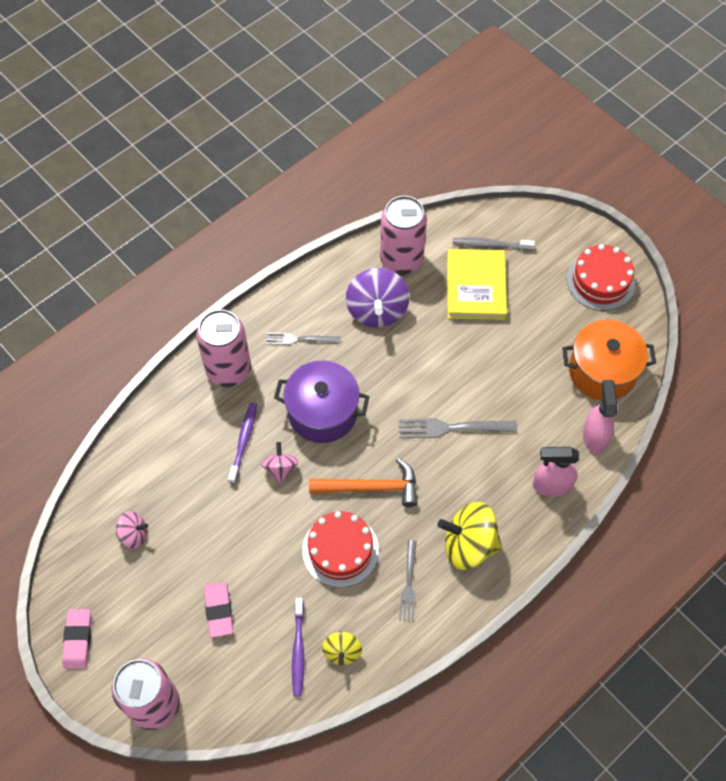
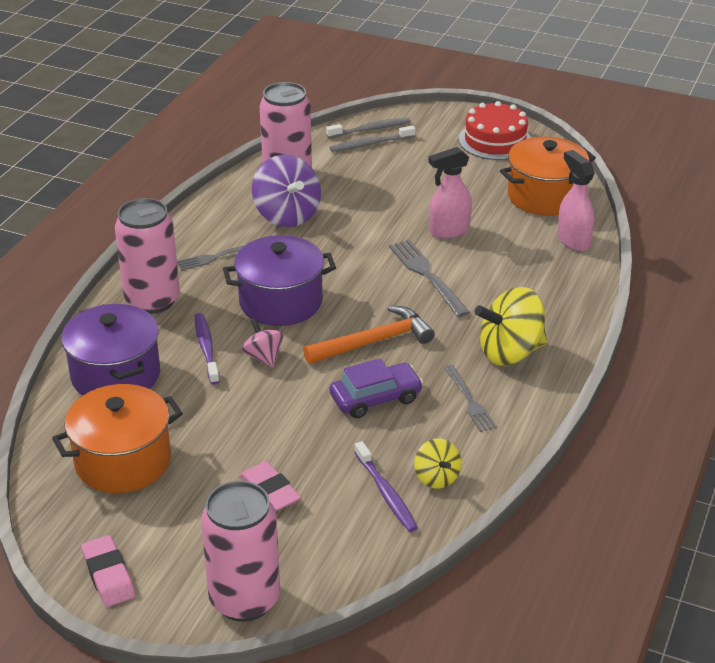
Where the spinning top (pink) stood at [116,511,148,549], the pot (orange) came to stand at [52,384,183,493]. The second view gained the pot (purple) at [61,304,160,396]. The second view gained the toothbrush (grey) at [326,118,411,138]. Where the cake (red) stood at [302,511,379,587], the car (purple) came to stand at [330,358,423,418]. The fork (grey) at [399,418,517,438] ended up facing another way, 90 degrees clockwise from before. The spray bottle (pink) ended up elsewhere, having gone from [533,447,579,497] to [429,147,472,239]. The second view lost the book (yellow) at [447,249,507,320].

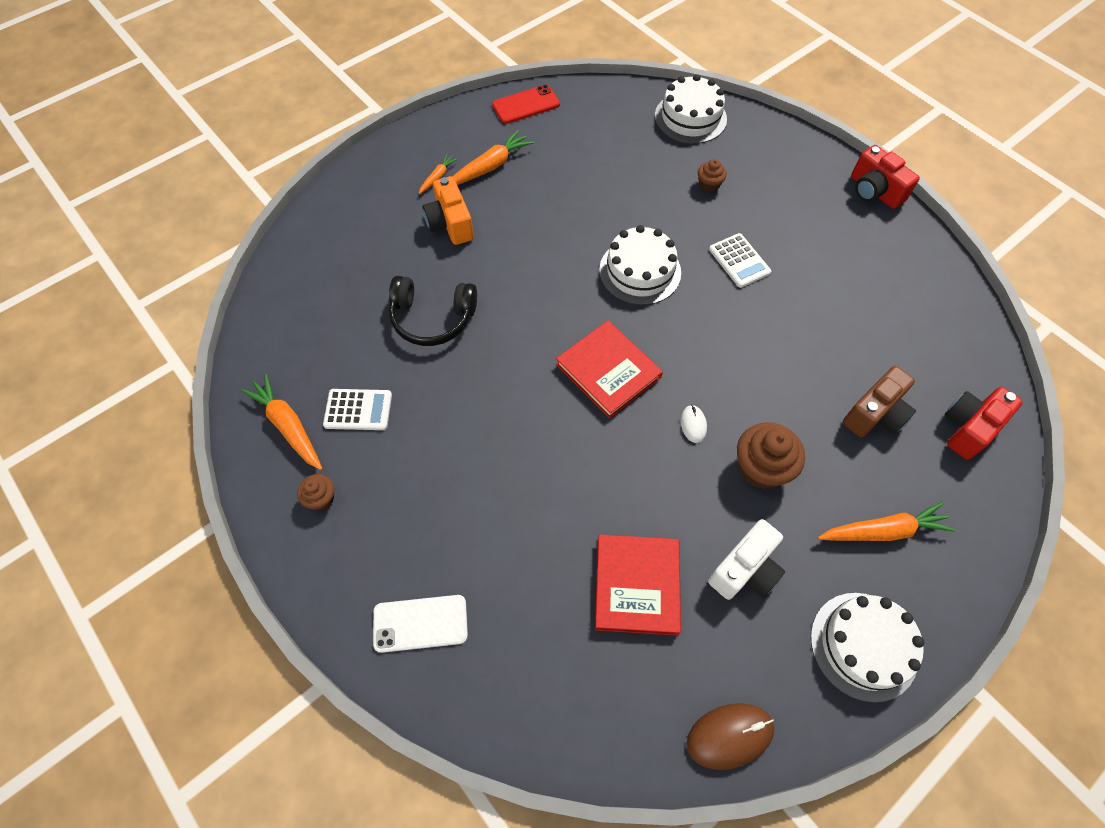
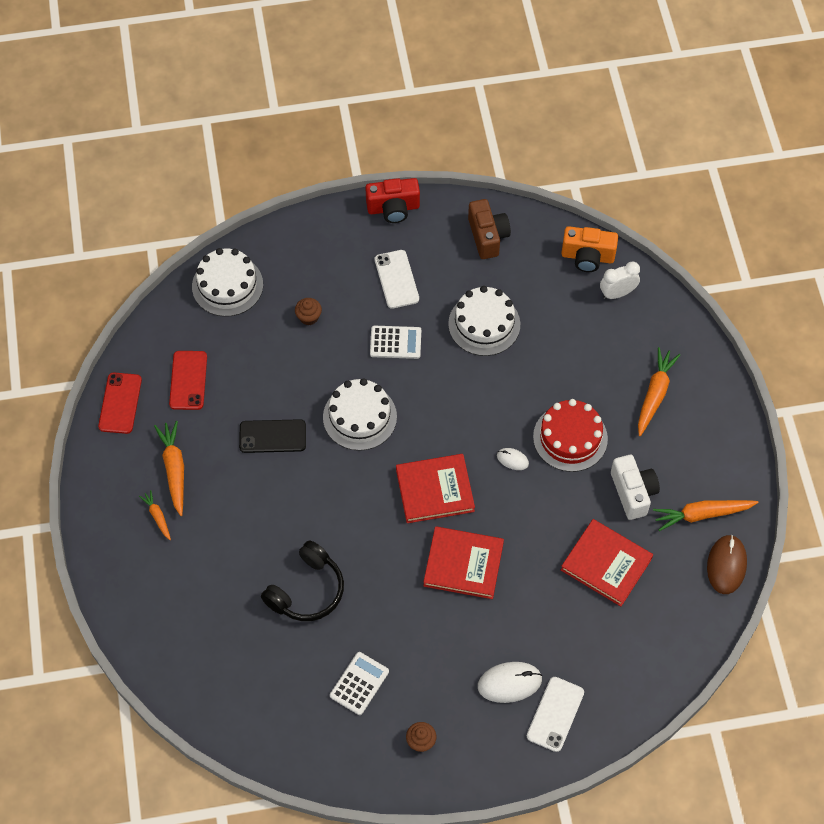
The second view gained the phone (red) at [169,351,207,410]. The second view gained the phone (black) at [239,419,306,453]. The second view gained the phone (white) at [375,250,419,309]. The second view gained the book (red) at [423,526,504,599]. The cake (white) ended up elsewhere, having gone from [811,593,924,703] to [448,286,520,356]. The camera (brown) ended up elsewhere, having gone from [843,366,916,437] to [468,199,511,259]. The second view gained the mouse (white) at [478,662,542,703]. Where the cupcake (brown) stood at [737,422,805,489], the cake (red) came to stand at [533,399,608,472]. The camera (orange) ended up elsewhere, having gone from [422,176,474,245] to [561,226,618,272]. Where the camera (red) stood at [945,387,1023,460], the clock (white) came to stand at [600,262,640,299]. The carrot (orange) ended up elsewhere, having gone from [241,374,323,470] to [653,500,758,531].

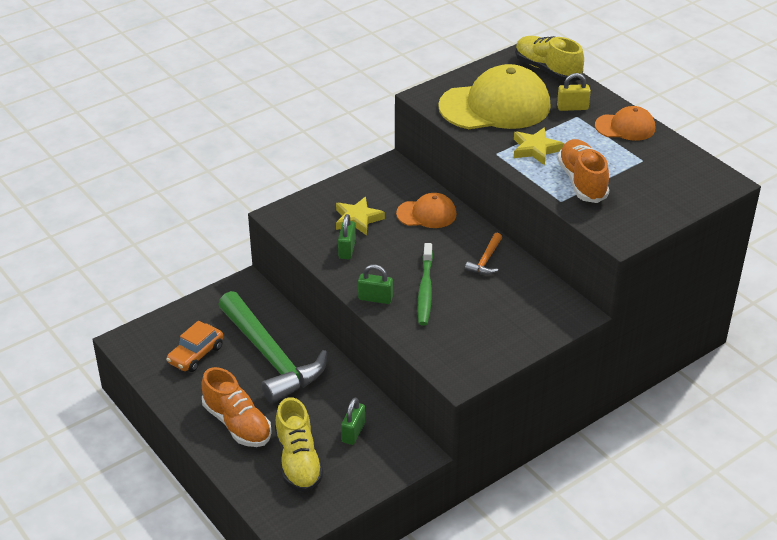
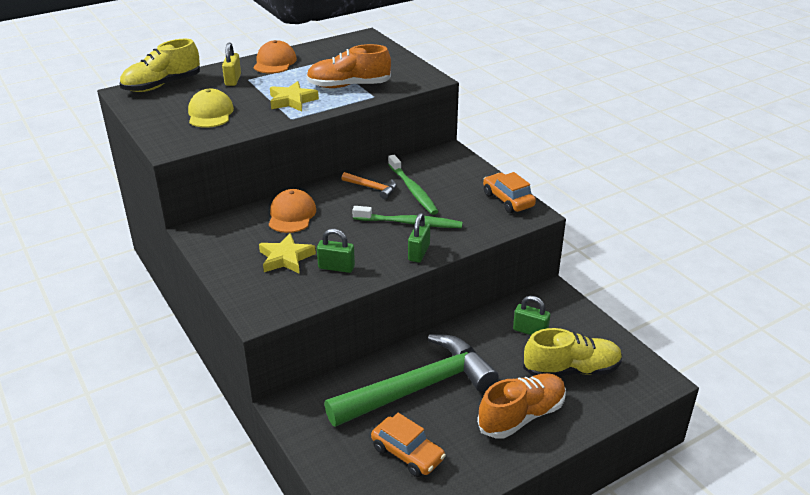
The size of the cap (yellow) at [438,64,551,129] changed by a factor of 0.52. The second view gained the toothbrush (green) at [388,155,439,215]. The second view gained the car (orange) at [483,172,536,213].

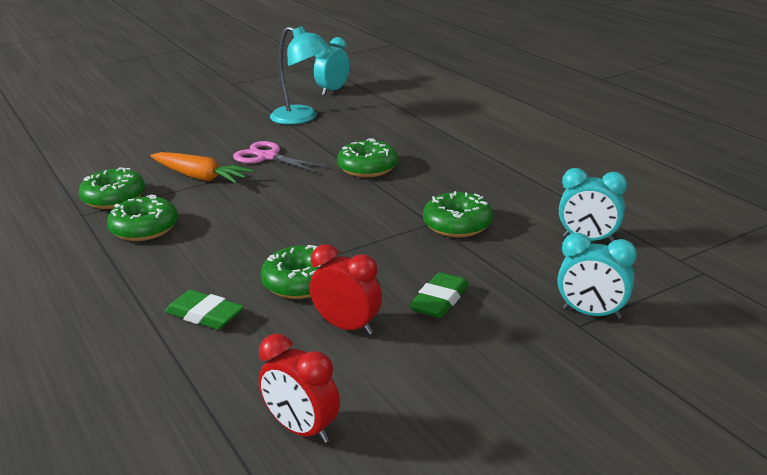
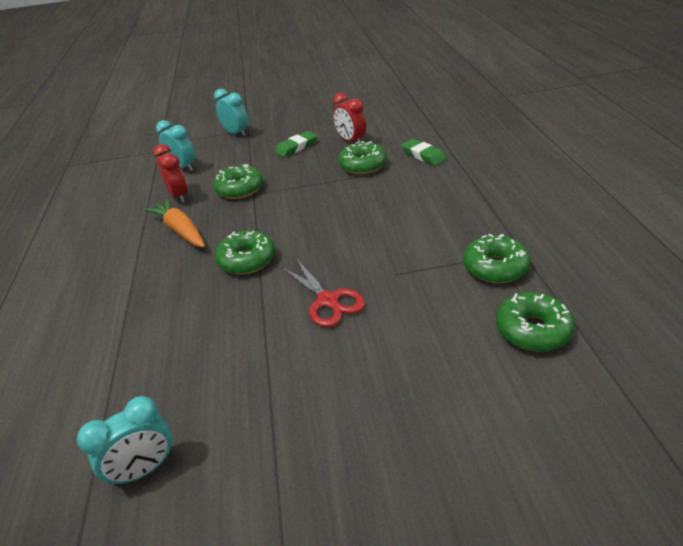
The carrot (orange) ended up elsewhere, having gone from [151,152,254,183] to [145,199,205,248]. The clock (red) ended up elsewhere, having gone from [259,334,340,443] to [153,144,187,203]. What was the scissors (pink) at [233,141,327,173] turned into the scissors (red) at [281,258,365,327]. The donut (green) ended up elsewhere, having gone from [107,194,178,241] to [496,292,575,352]. The second view lost the lamp (turquoise) at [270,26,331,125].

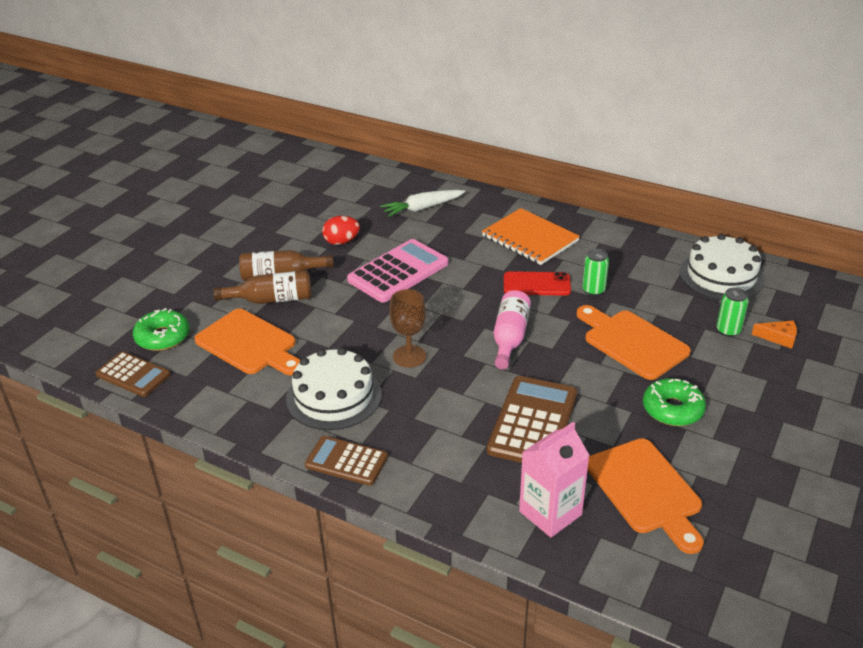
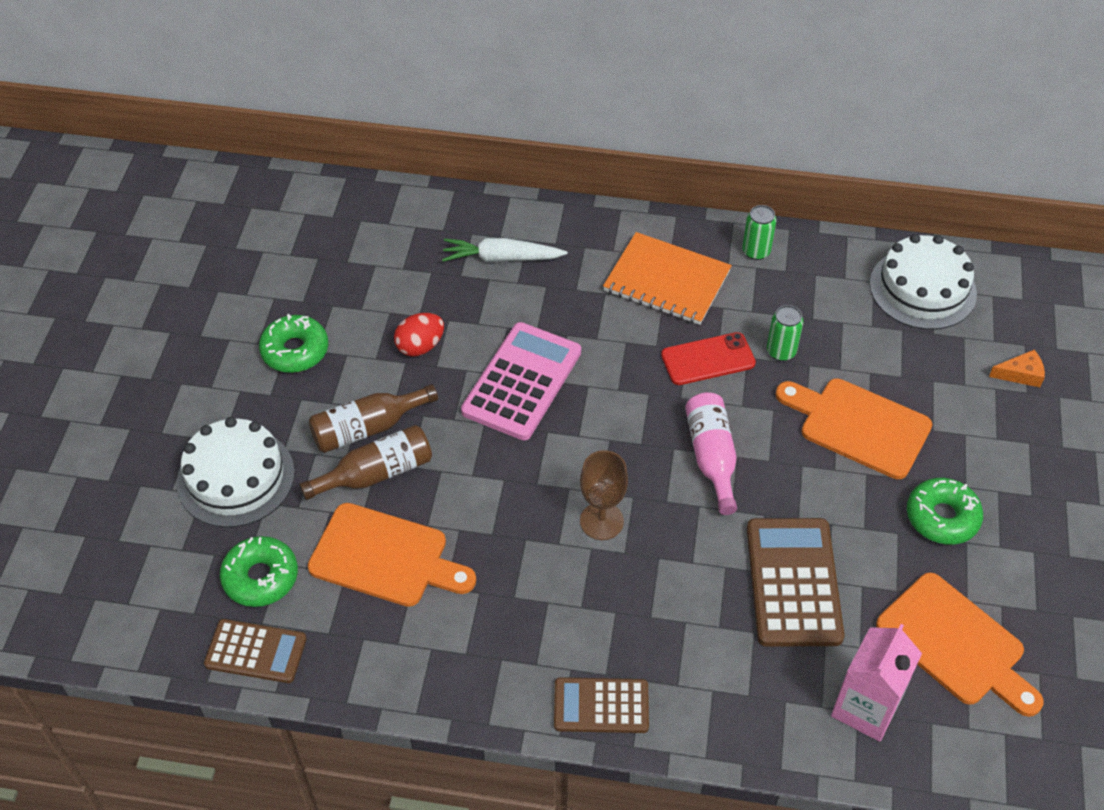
The cake (white) ended up elsewhere, having gone from [286,347,382,430] to [177,417,295,527]. The second view gained the donut (green) at [259,314,328,373]. The carrot (white) at [381,190,465,217] ended up facing another way, 45 degrees clockwise from before. The can (green) ended up elsewhere, having gone from [716,288,749,337] to [742,205,776,260].

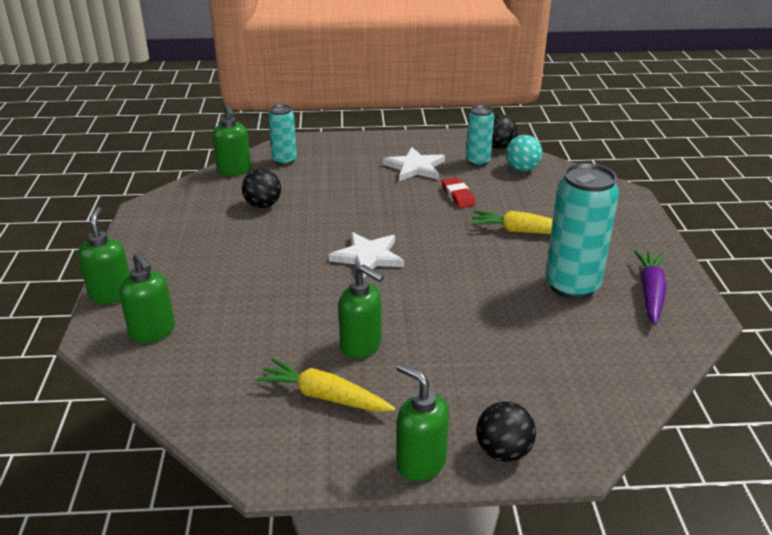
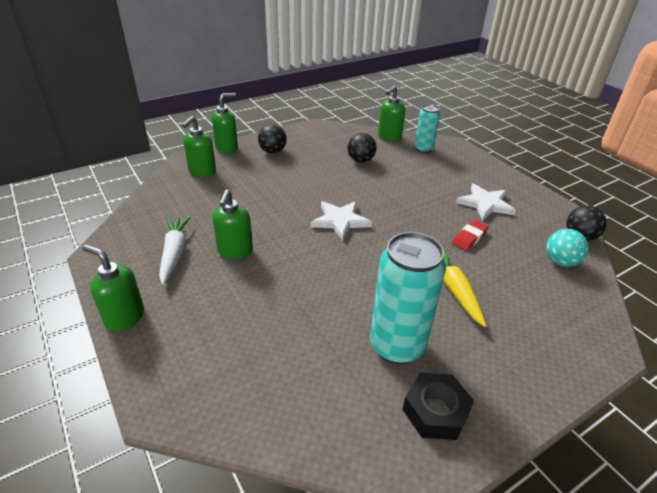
The soap dispenser (green) at [396,363,449,481] ended up facing another way, 75 degrees counterclockwise from before. What was the carrot (yellow) at [256,358,395,412] turned into the carrot (white) at [159,216,191,285]. The ball (black) ended up elsewhere, having gone from [476,401,536,462] to [258,124,287,154]. Where the carrot (purple) stood at [634,250,667,325], the nut (black) came to stand at [402,373,474,440]. The second view lost the can (turquoise) at [466,105,494,166].

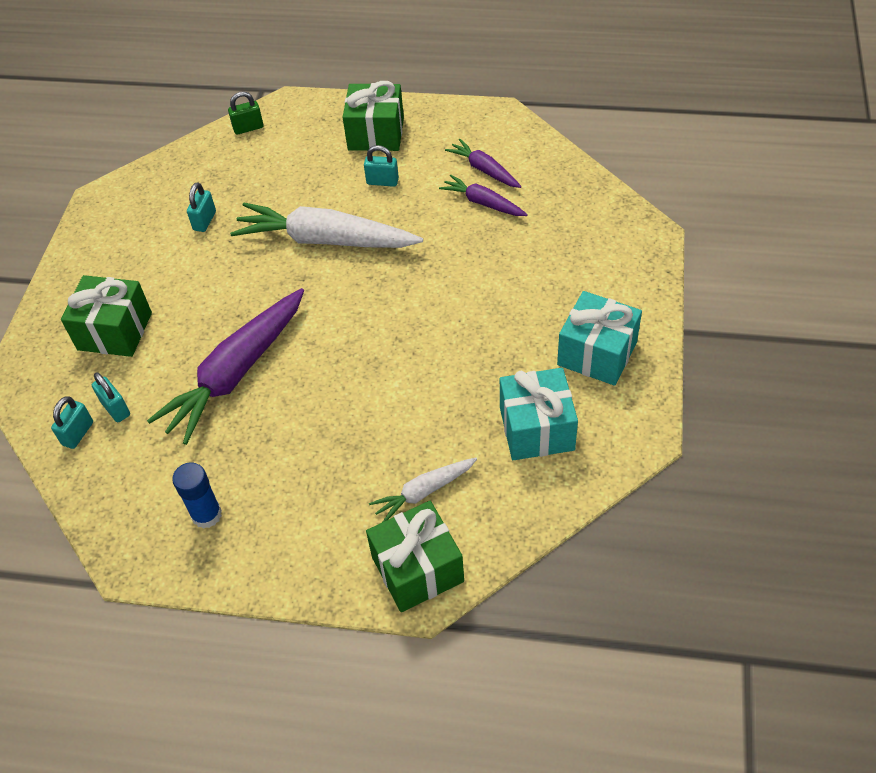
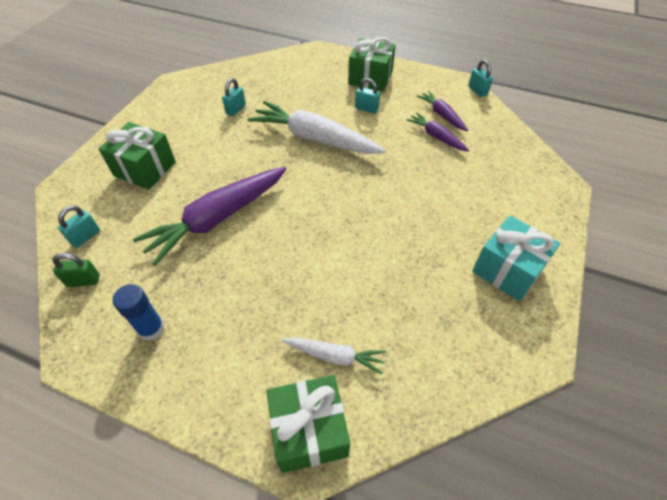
The padlock (green) ended up elsewhere, having gone from [228,91,263,135] to [52,253,100,287]. The carrot (white) at [369,458,477,522] ended up facing another way, 150 degrees counterclockwise from before. The padlock (turquoise) ended up elsewhere, having gone from [92,373,130,422] to [468,59,493,97]. The second view lost the gift (turquoise) at [500,368,578,460].

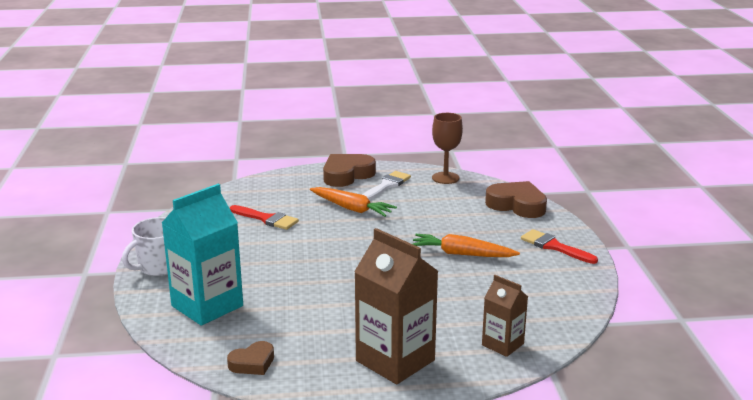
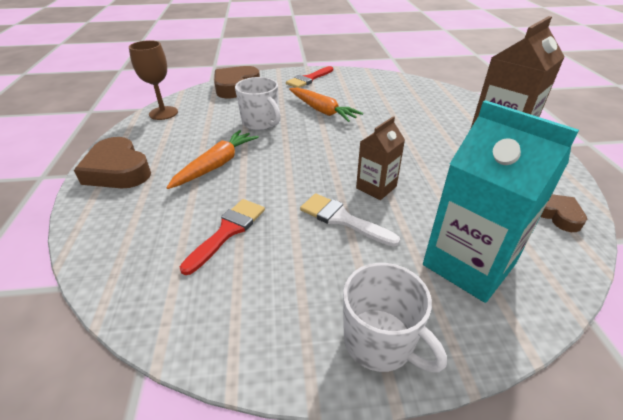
The second view gained the mug (white) at [235,77,281,130]. The carrot (orange) at [413,234,520,257] ended up facing another way, 60 degrees counterclockwise from before. The brush (white) ended up elsewhere, having gone from [362,171,411,200] to [300,193,400,247]. The carton (brown) ended up elsewhere, having gone from [482,275,528,357] to [356,116,405,200].

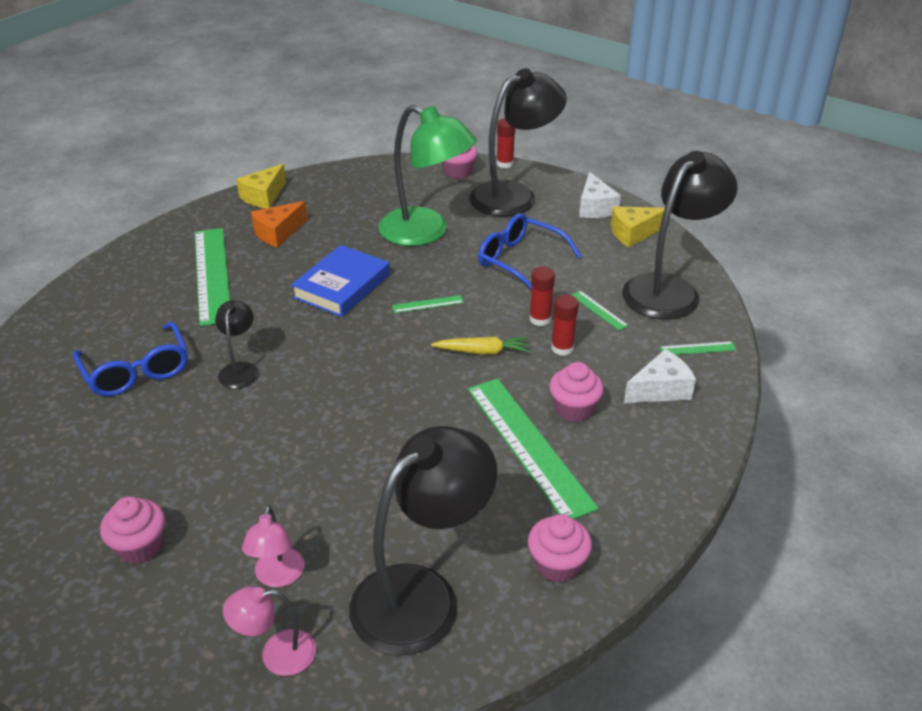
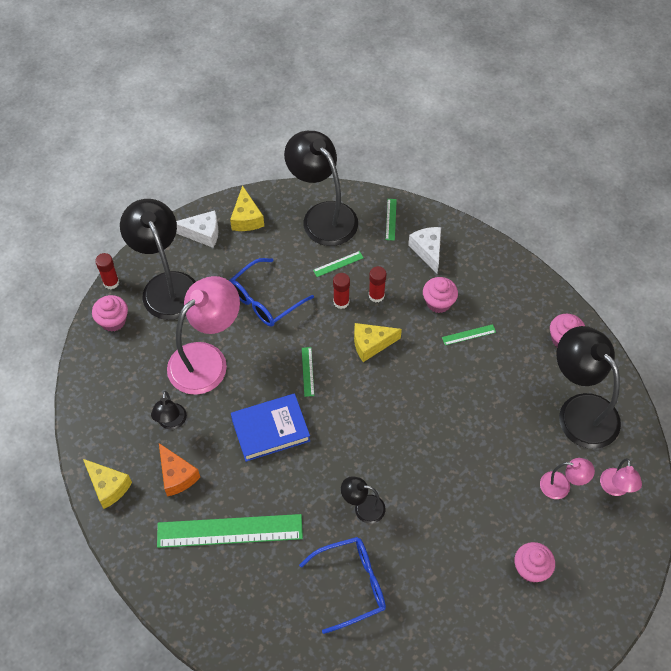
The second view gained the lamp (black) at [151,391,187,430]. What was the lamp (green) at [379,105,476,246] turned into the lamp (pink) at [167,276,240,395]. The book (blue) at [291,245,390,317] ended up facing another way, 60 degrees counterclockwise from before. Where the carrot (yellow) stood at [431,336,530,355], the cheese (yellow) came to stand at [354,323,402,362]. The size of the ruler (green) at [468,379,599,519] changed by a factor of 0.41.

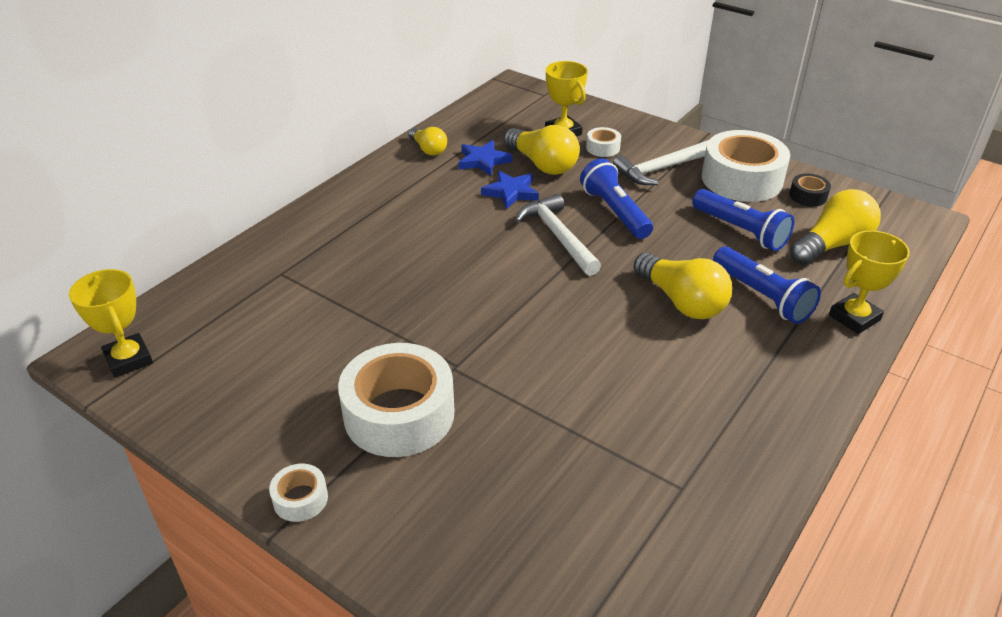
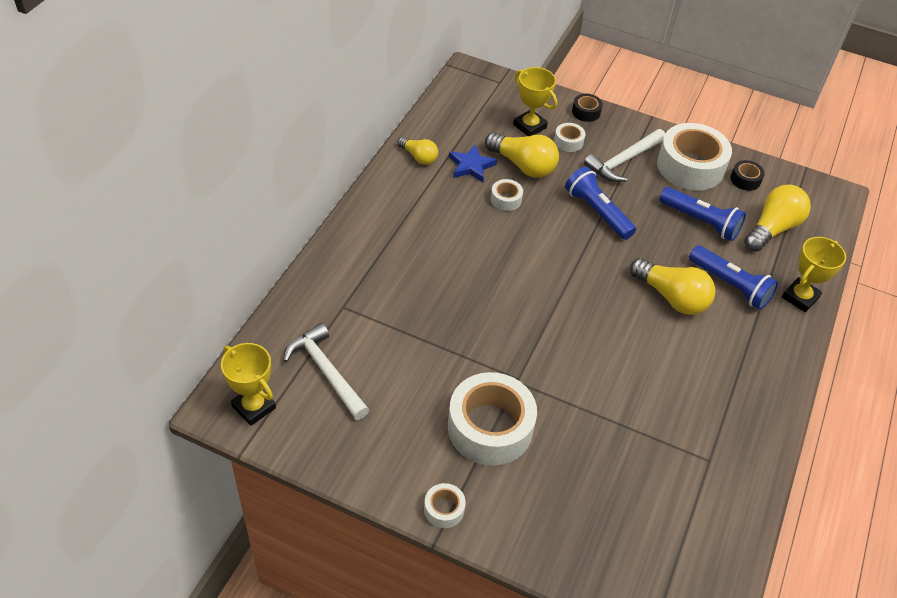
The hammer (white) ended up elsewhere, having gone from [515,194,601,276] to [283,323,369,420]. Where the star (blue) stood at [481,171,539,209], the tape (white) came to stand at [491,179,523,211]. The second view gained the tape (black) at [572,94,603,122].

